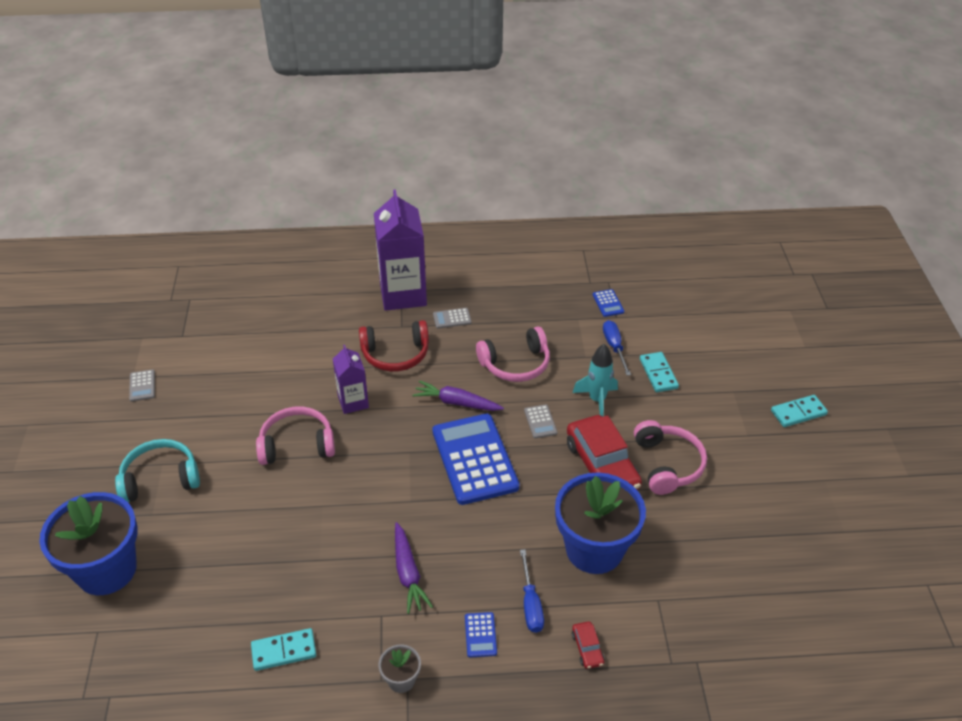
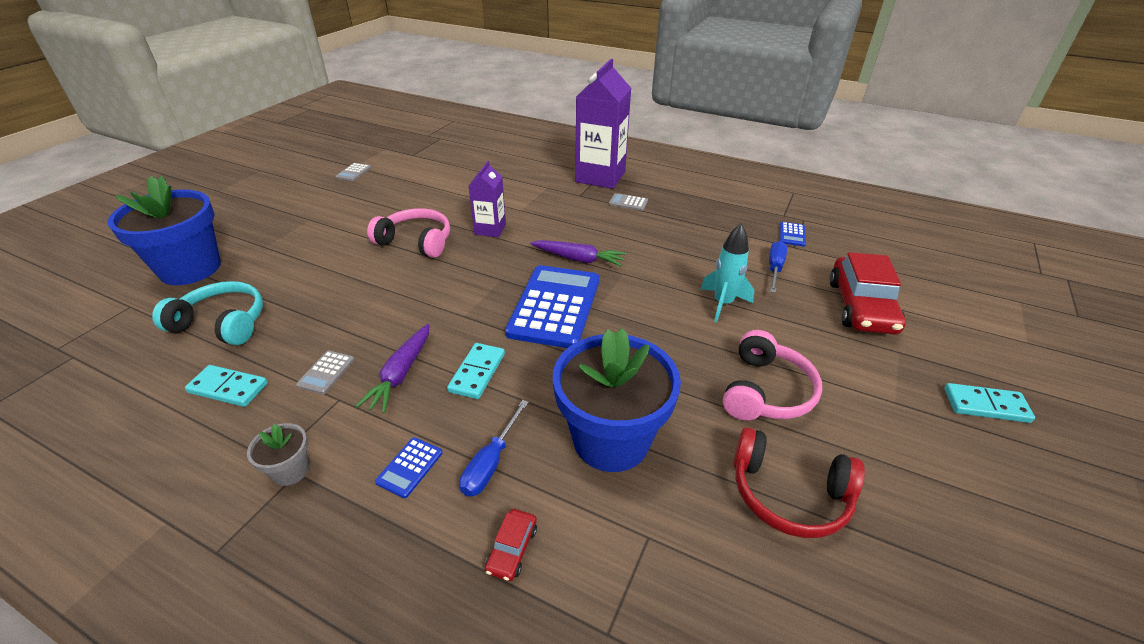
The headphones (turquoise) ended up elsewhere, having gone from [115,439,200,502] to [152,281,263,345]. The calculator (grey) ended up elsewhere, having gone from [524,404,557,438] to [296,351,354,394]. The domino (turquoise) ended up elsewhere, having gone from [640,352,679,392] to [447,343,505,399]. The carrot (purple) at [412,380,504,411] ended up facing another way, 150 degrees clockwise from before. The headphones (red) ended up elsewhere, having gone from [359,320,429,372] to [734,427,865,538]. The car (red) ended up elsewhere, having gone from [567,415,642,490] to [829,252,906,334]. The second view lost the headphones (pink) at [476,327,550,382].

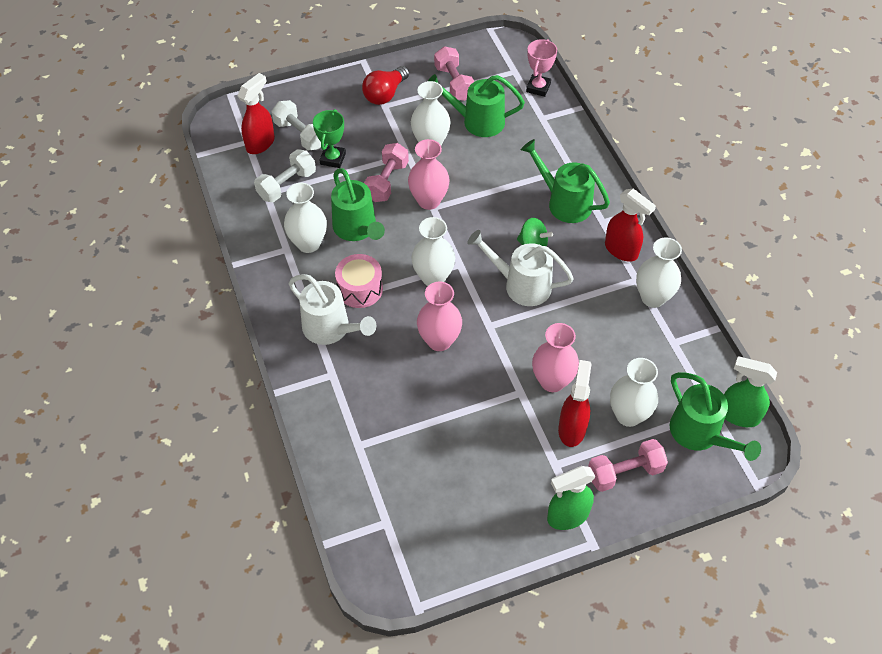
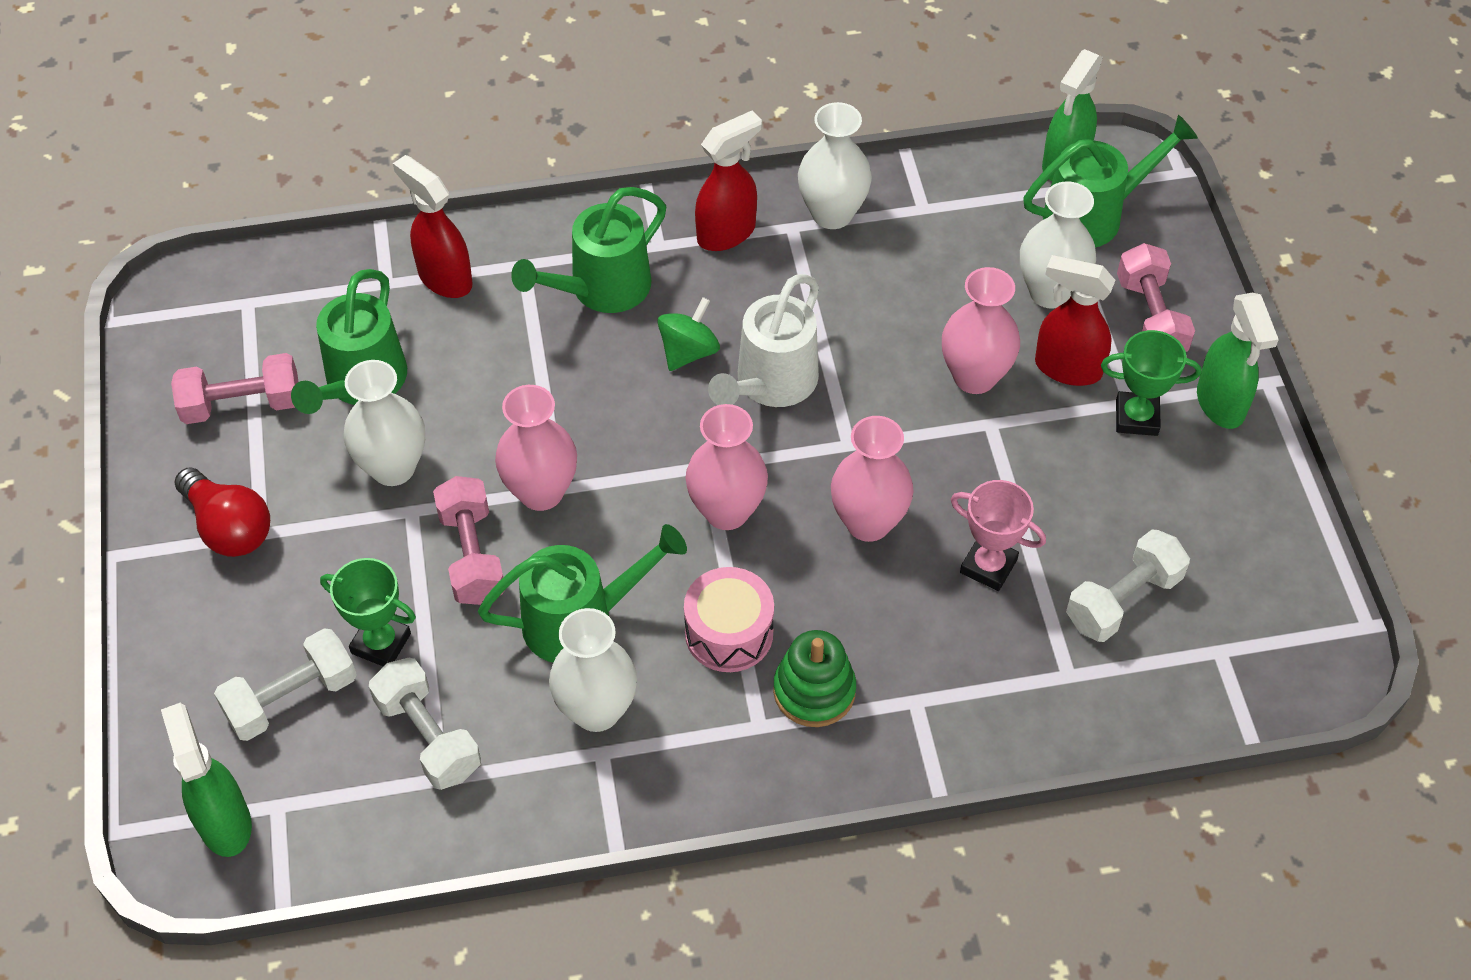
The second view gained the spray bottle (green) at [161,703,252,857]. The spray bottle (red) ended up elsewhere, having gone from [238,73,275,154] to [393,155,473,298]. The dumbbell (pink) at [364,143,409,202] ended up facing another way, 45 degrees clockwise from before. What was the vase (white) at [411,217,455,286] turned into the vase (pink) at [686,404,768,530]. Where the watering can (white) stood at [289,274,376,345], the stacking toy (green) came to stand at [773,630,856,727]. The trophy (pink) ended up elsewhere, having gone from [526,39,557,97] to [951,480,1046,591]. The second view gained the dumbbell (white) at [1066,529,1190,642]. The second view gained the trophy (green) at [1101,330,1201,436].

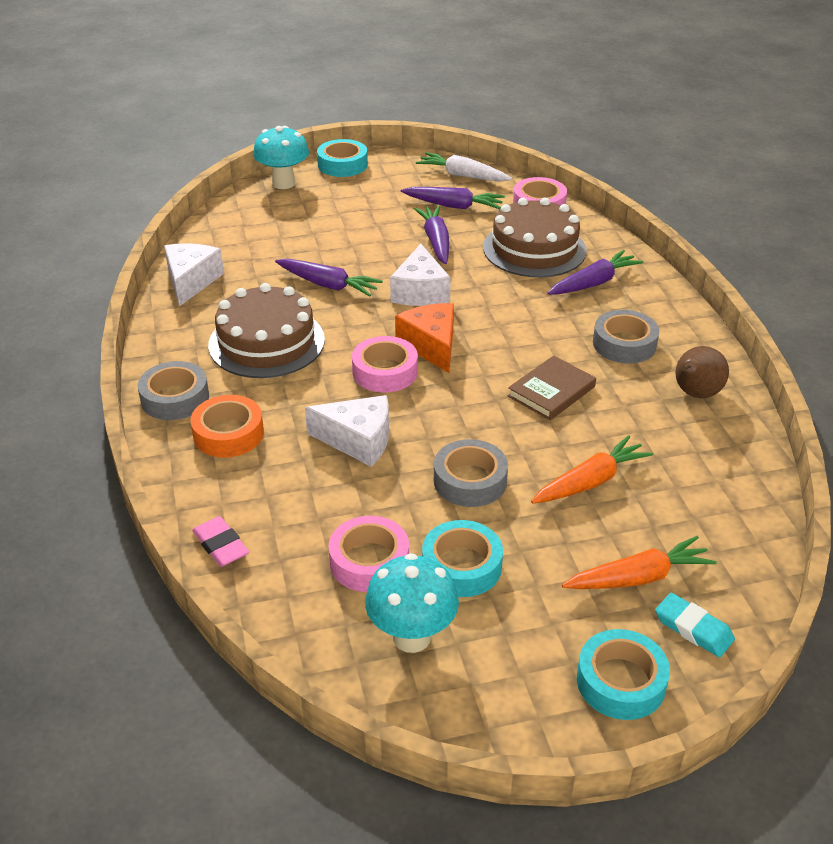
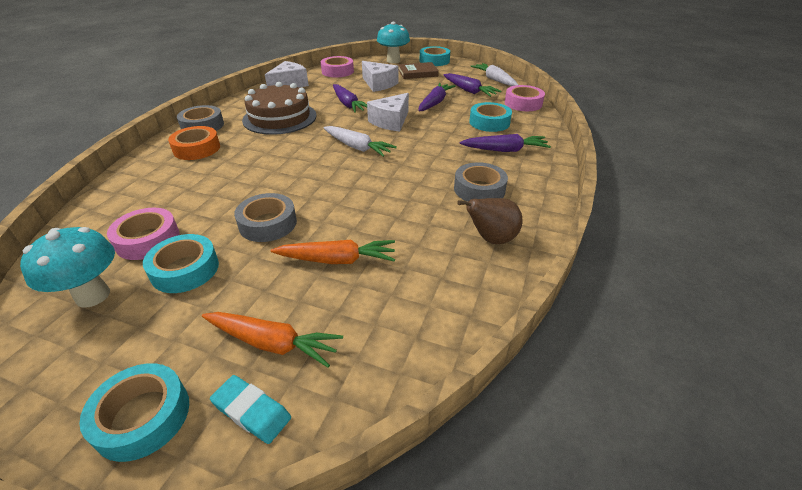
The eraser (turquoise) at [655,593,735,657] ended up facing another way, 45 degrees counterclockwise from before. The tape (pink) ended up elsewhere, having gone from [352,336,418,392] to [321,56,354,77]. Where the cheese (orange) stood at [395,303,454,373], the carrot (white) came to stand at [323,126,397,157]. The cheese (white) ended up elsewhere, having gone from [305,395,389,467] to [362,61,398,92]. The book (brown) ended up elsewhere, having gone from [508,355,596,420] to [398,62,439,79]. Where the cake (brown) stood at [483,198,587,277], the tape (turquoise) came to stand at [469,102,512,132]. The second view lost the eraser (pink) at [192,516,249,567].

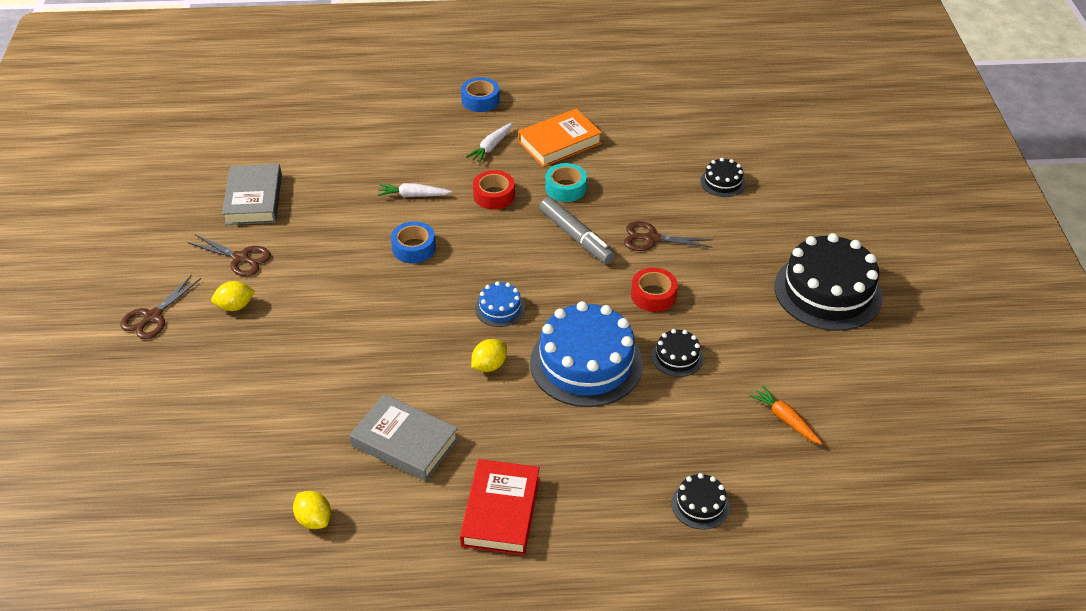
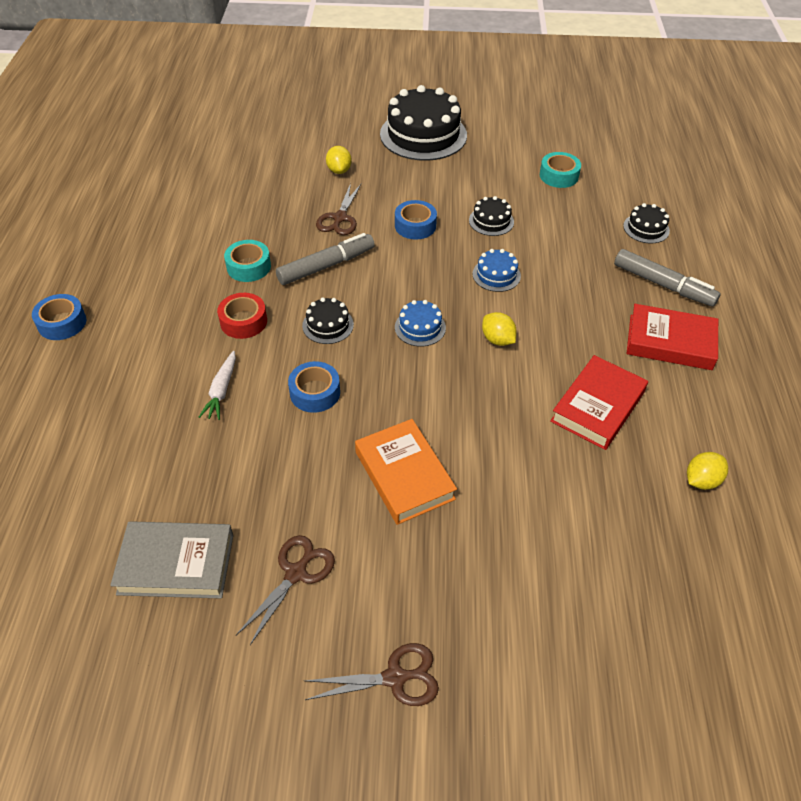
The cake (black) ended up elsewhere, having gone from [701,158,746,197] to [302,297,354,344]. The scissors (brown) at [120,275,201,339] ended up facing another way, 45 degrees counterclockwise from before. The lemon (yellow) ended up elsewhere, having gone from [211,281,255,311] to [326,146,352,174]. The book (orange) ended up elsewhere, having gone from [518,109,602,167] to [355,419,457,525]. What was the tape (red) at [631,268,678,312] turned into the tape (blue) at [395,200,437,240]. The size of the cake (blue) at [530,301,643,407] changed by a factor of 0.46. Where the carrot (orange) stood at [749,385,823,445], the tape (turquoise) came to stand at [540,152,581,188]. What was the book (grey) at [350,394,459,481] turned into the book (red) at [550,355,648,450]. The second view gained the marker (grey) at [614,249,721,307]. The second view lost the carrot (white) at [466,123,513,163].

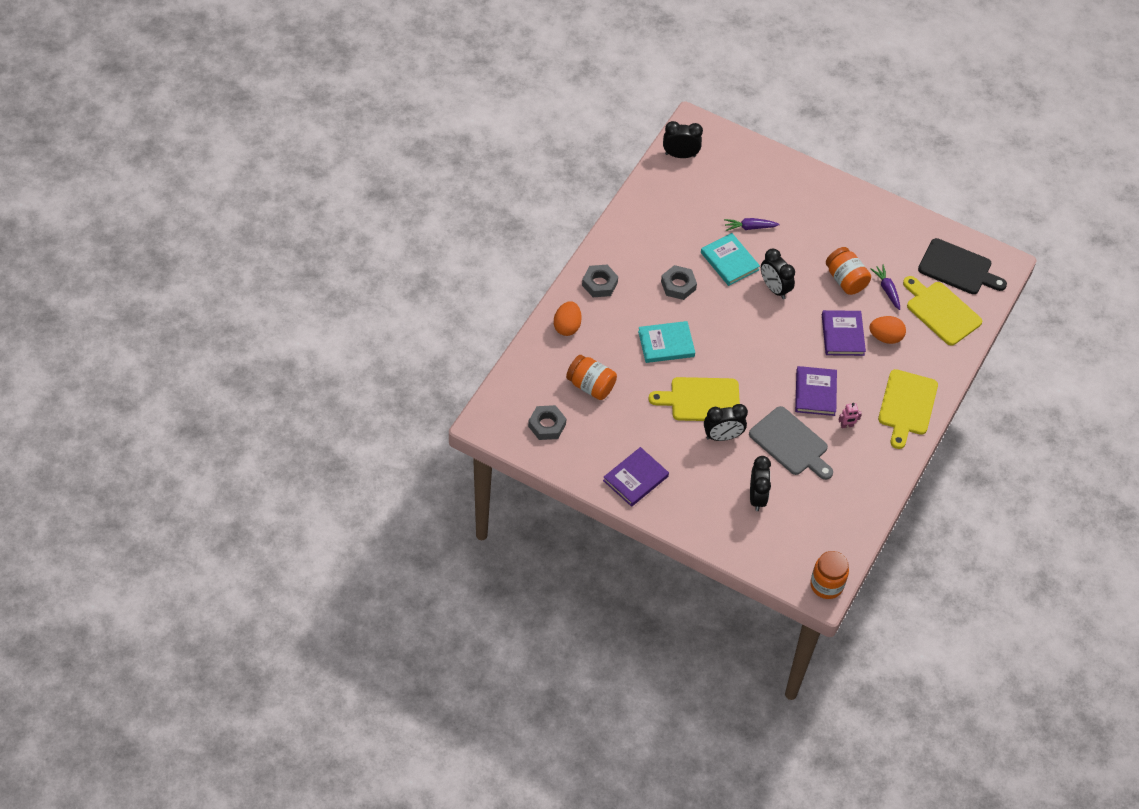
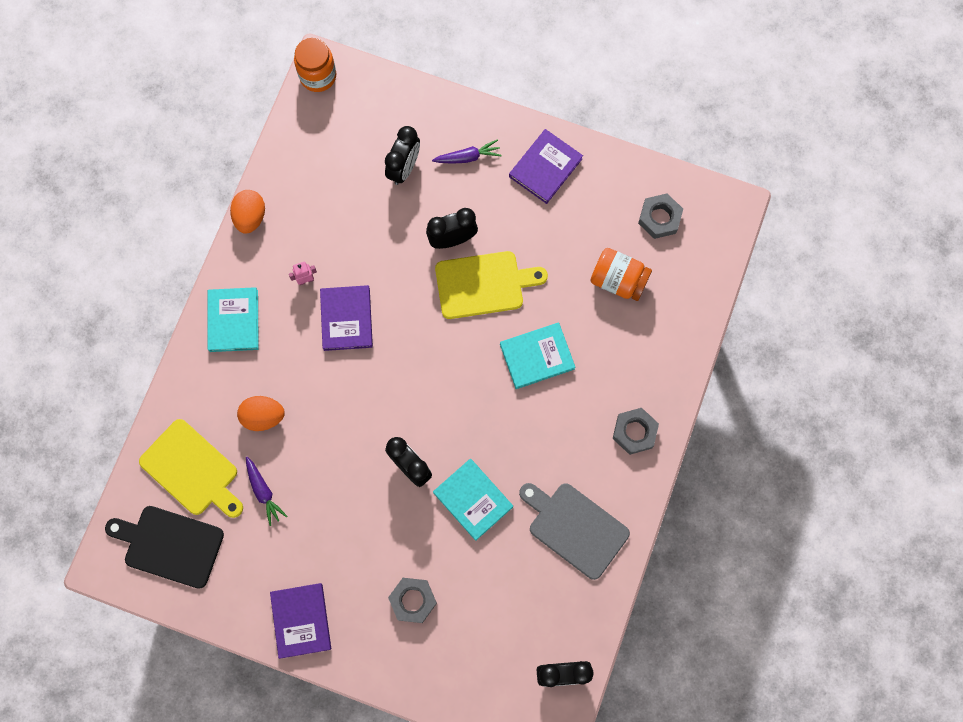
Where the cutting board (yellow) stood at [878,369,938,449], the book (turquoise) came to stand at [207,287,259,352]. The egg (orange) ended up elsewhere, having gone from [554,301,582,336] to [230,190,265,234]. The book (purple) ended up elsewhere, having gone from [822,310,866,356] to [270,583,331,659]. The clock (black) at [750,456,771,511] ended up facing another way, 150 degrees counterclockwise from before. The nut (grey) ended up elsewhere, having gone from [661,265,697,300] to [388,578,437,623]. The carrot (purple) ended up elsewhere, having gone from [724,218,779,231] to [432,139,502,164]. The cutting board (grey) ended up elsewhere, having gone from [749,406,833,480] to [519,483,630,580]. The second view lost the jar (orange) at [826,247,871,295].

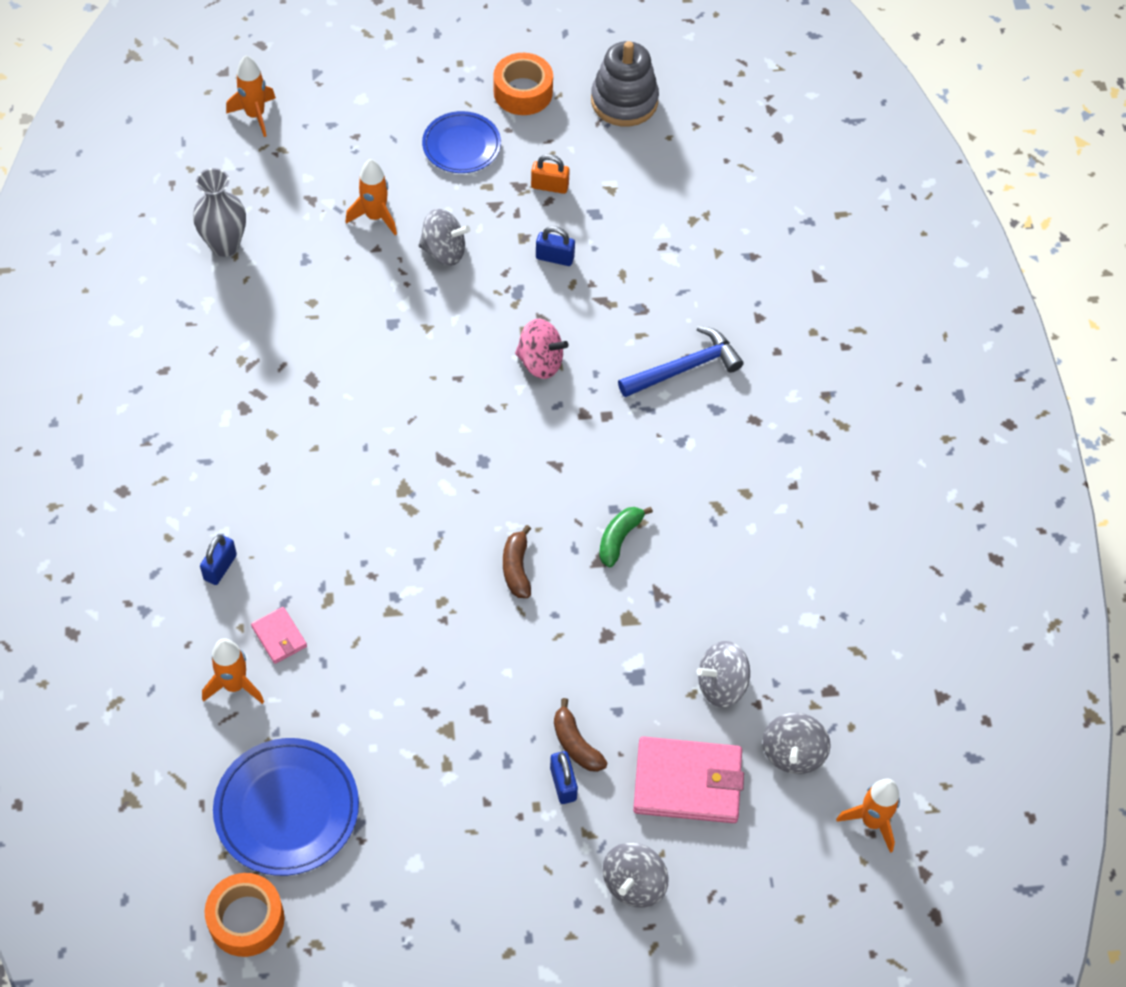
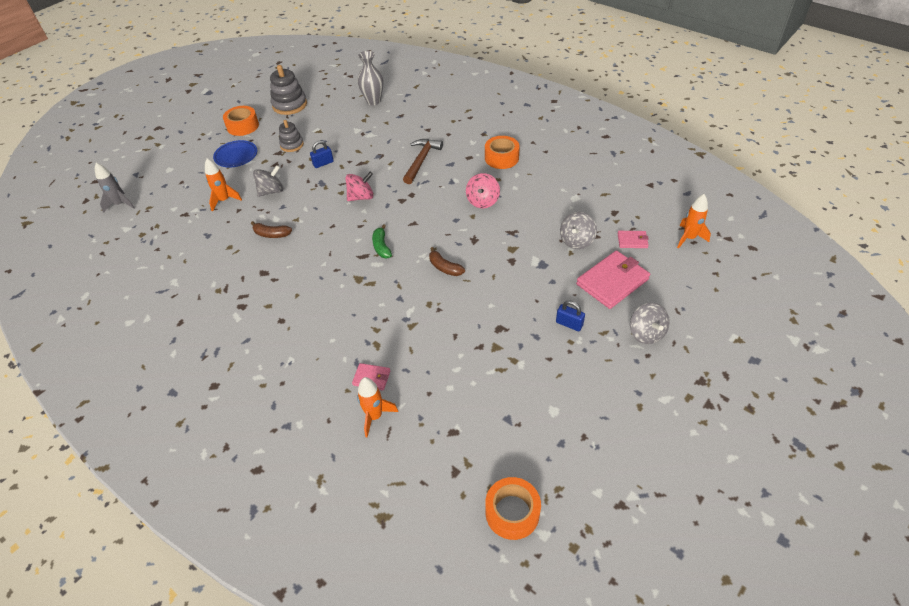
What was the rocket (orange) at [226,55,276,137] turned into the rocket (grey) at [95,163,135,213]. The banana (brown) ended up elsewhere, having gone from [554,698,607,772] to [251,221,292,238]. Where the padlock (orange) stood at [531,154,570,194], the stacking toy (grey) came to stand at [279,120,304,152]. The vase (grey) ended up elsewhere, having gone from [193,168,246,257] to [357,51,383,105]. The banana (green) ended up elsewhere, having gone from [599,507,653,567] to [372,224,392,258]. What was the hammer (blue) at [618,326,743,397] turned into the hammer (brown) at [403,139,443,184]. The second view gained the spinning top (pink) at [466,173,500,208]. The second view gained the tape (orange) at [485,136,520,169]. Where the spinning top (grey) stood at [763,713,831,774], the wallet (pink) came to stand at [617,231,649,248]. The second view lost the padlock (blue) at [200,535,237,585]. The second view lost the plate (blue) at [213,738,359,876].

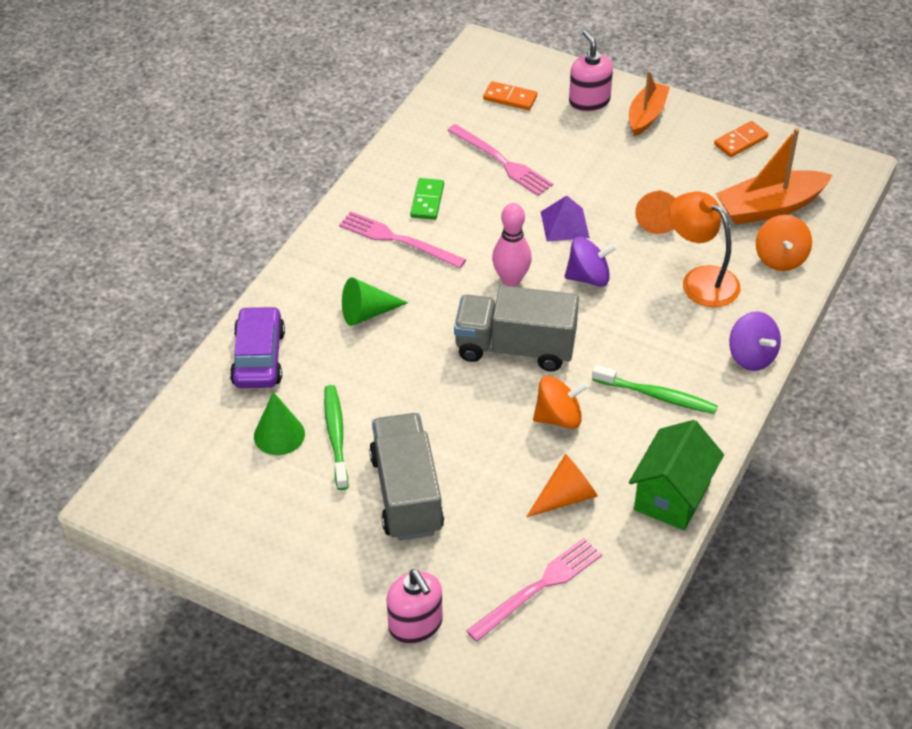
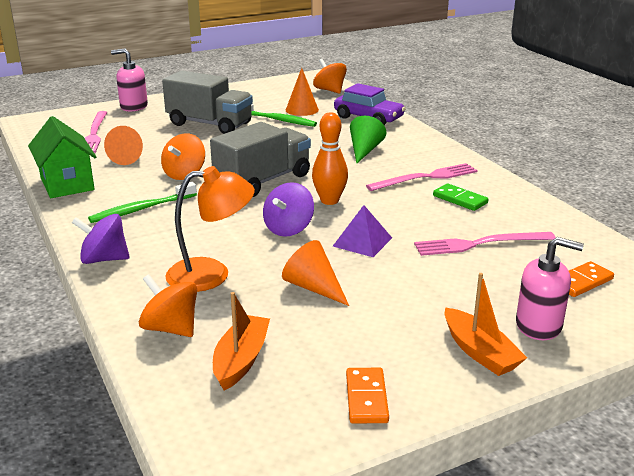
The size of the boat (orange) at [715,128,833,225] changed by a factor of 0.67. What was the cone (green) at [254,392,305,455] turned into the cone (orange) at [286,68,319,116]. What was the bowling pin (pink) at [492,203,532,287] turned into the bowling pin (orange) at [312,112,348,205]. The second view gained the spinning top (orange) at [313,59,347,94].

